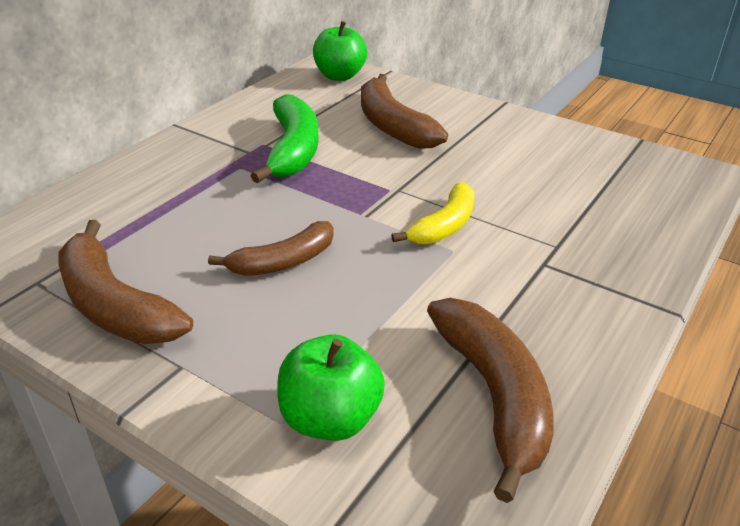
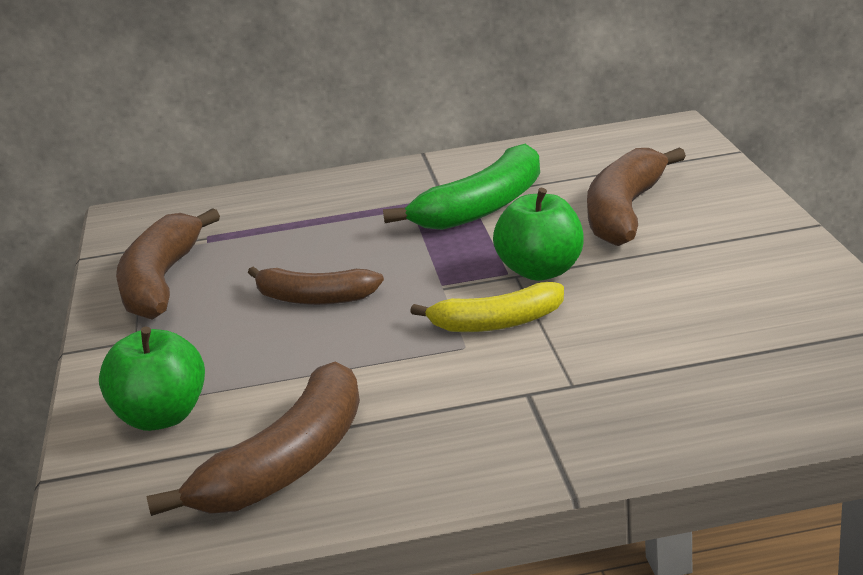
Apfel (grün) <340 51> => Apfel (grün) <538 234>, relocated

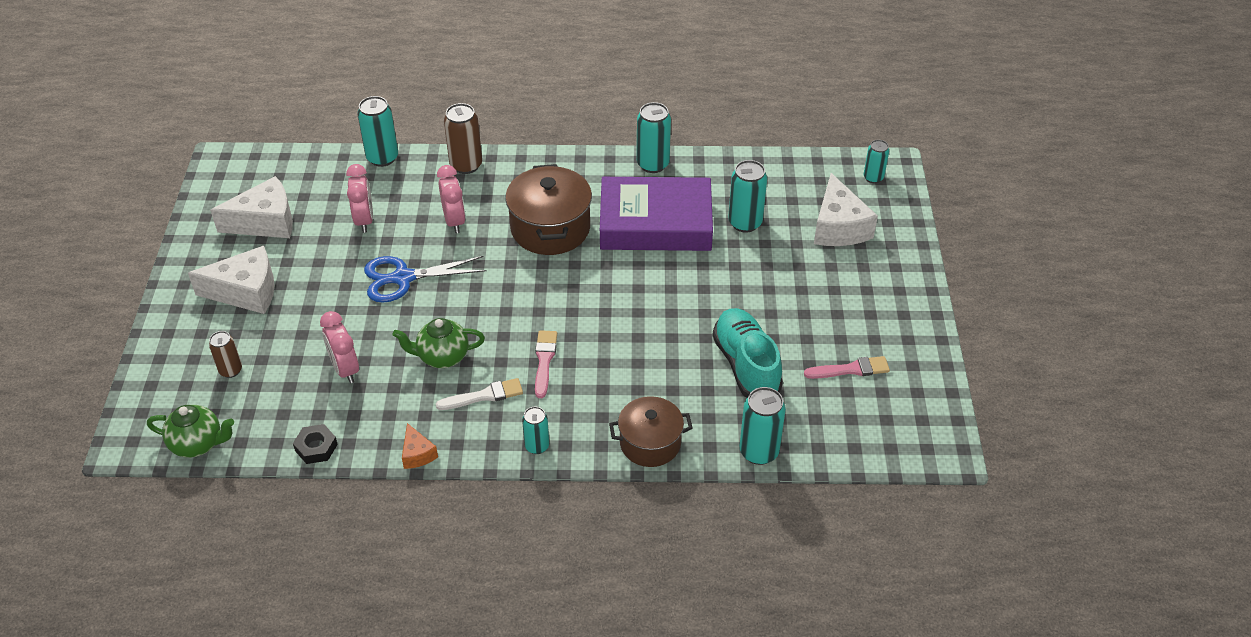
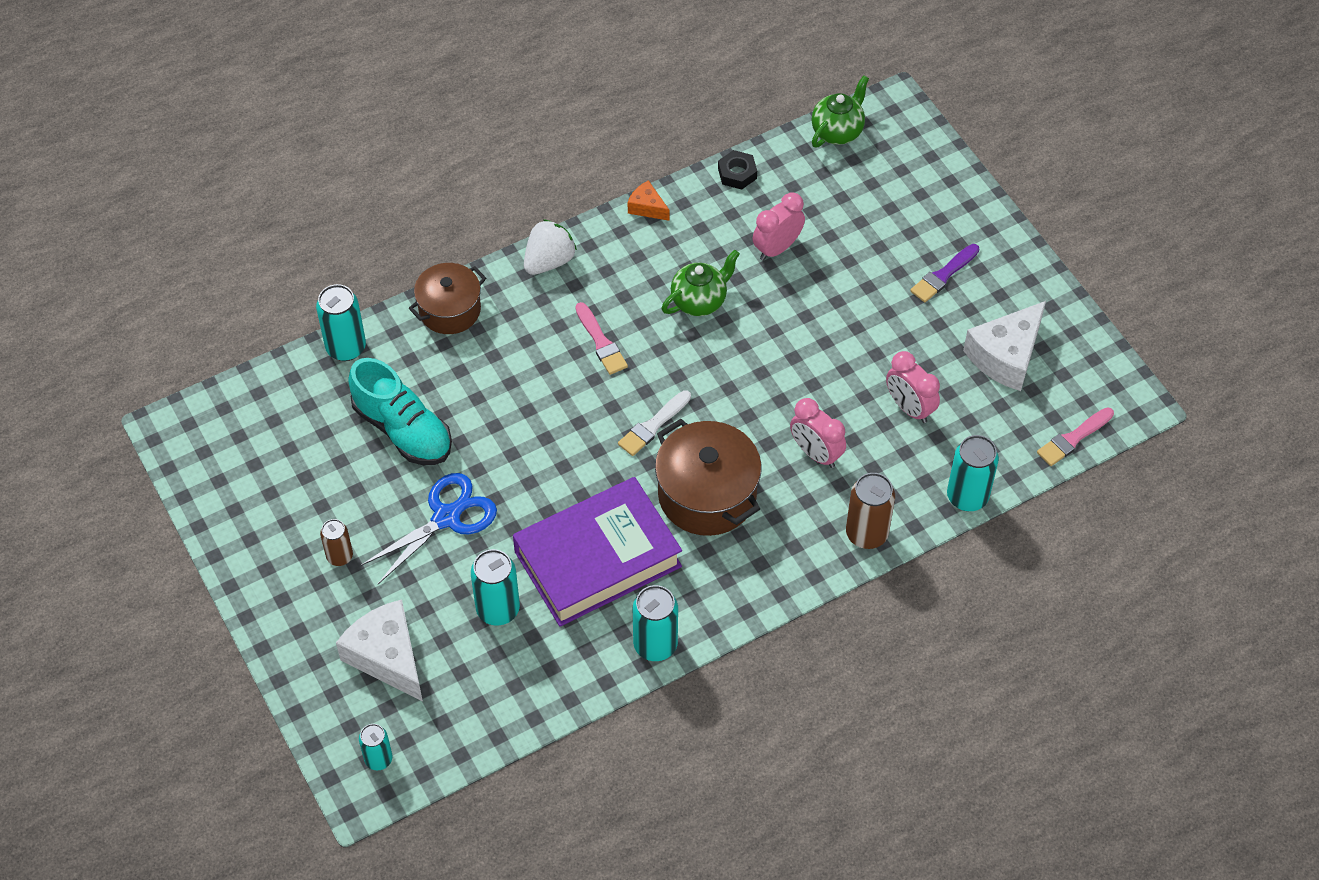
Käse (weiß) <231 280> => Pinsel (lila) <944 273>
Schere (blau) <425 279> => Schere (blau) <428 528>, relocated
Wecker (rosa) <339 347> => Wecker (rosa) <778 227>, 75 degrees counterclockwise
Dose (braun) <225 354> => Dose (braun) <336 542>, relocated
Pinsel (rosa) <847 367> => Pinsel (rosa) <1075 436>, relocated
Pinsel (weiß) <479 394> => Pinsel (weiß) <654 423>, relocated
Teekanne (grün) <190 431> => Teekanne (grün) <840 111>, 150 degrees clockwise
Dose (türkis) <535 430> => Erdbeere (weiß) <550 247>

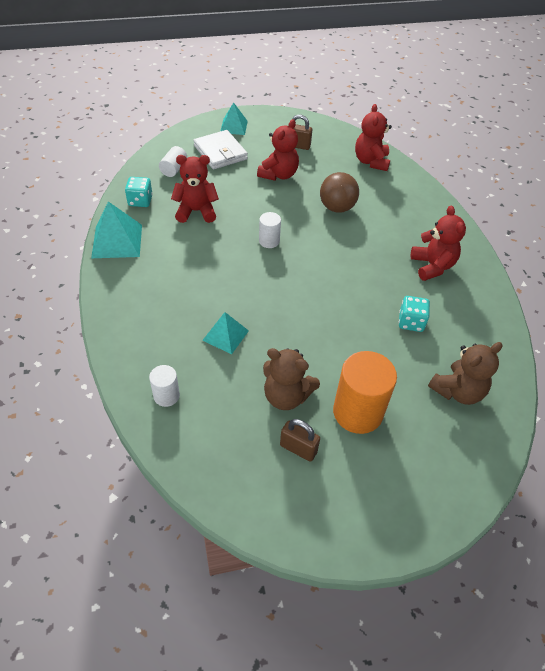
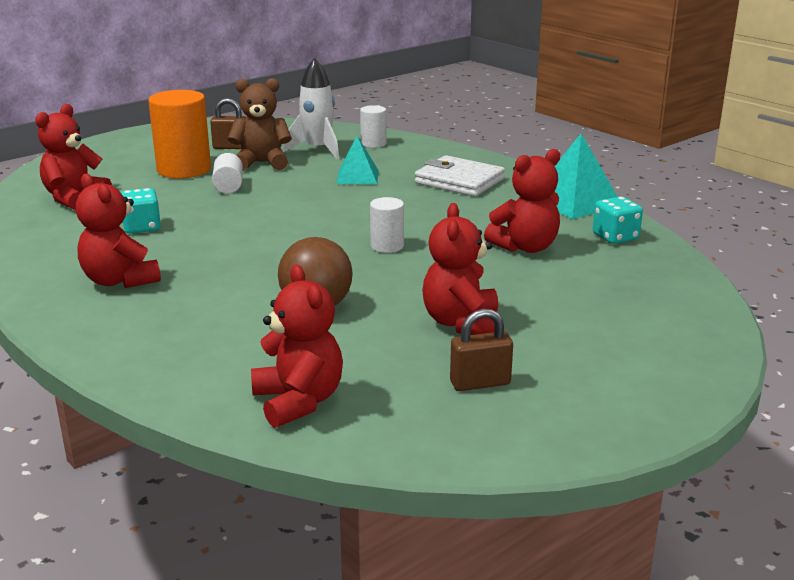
Pyramide (türkis) <234 118> => nothing
Geldbörse (weiß) <220 149> => Geldbörse (weiß) <460 176>, relocated
Vollzylinder (weiß) <173 161> => Vollzylinder (weiß) <227 173>, relocated
Teddybär (braun) <465 373> => Teddybär (rot) <73 157>
nothing => Rakete (weiß) <311 108>

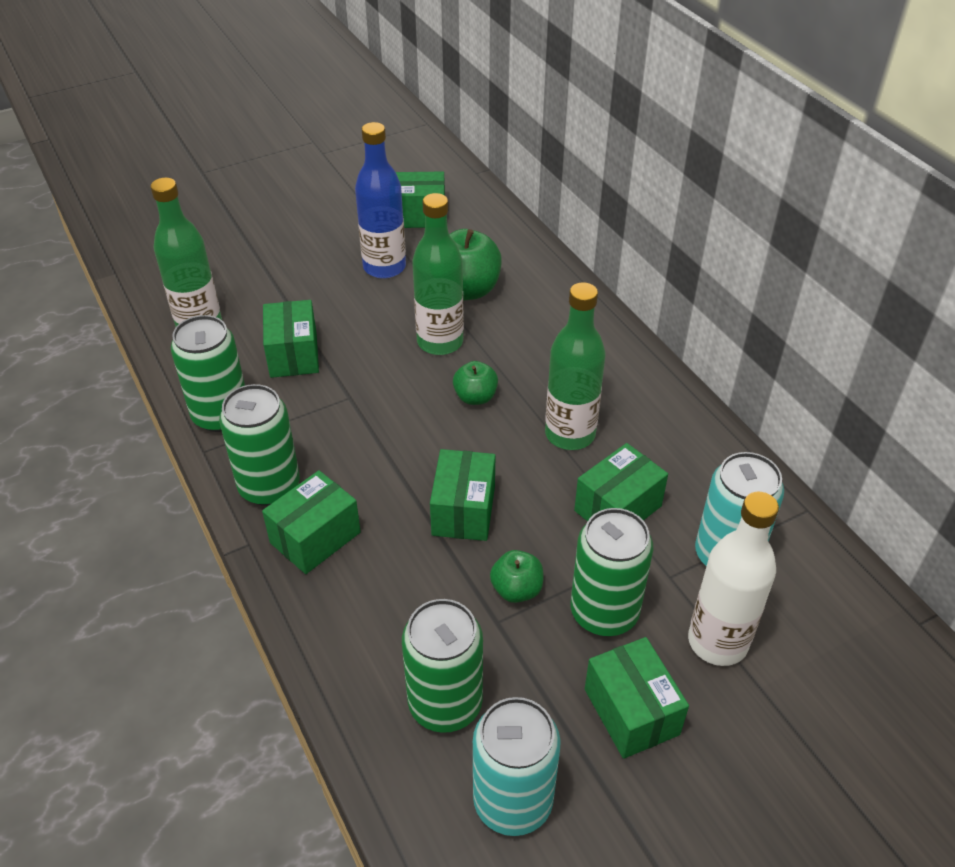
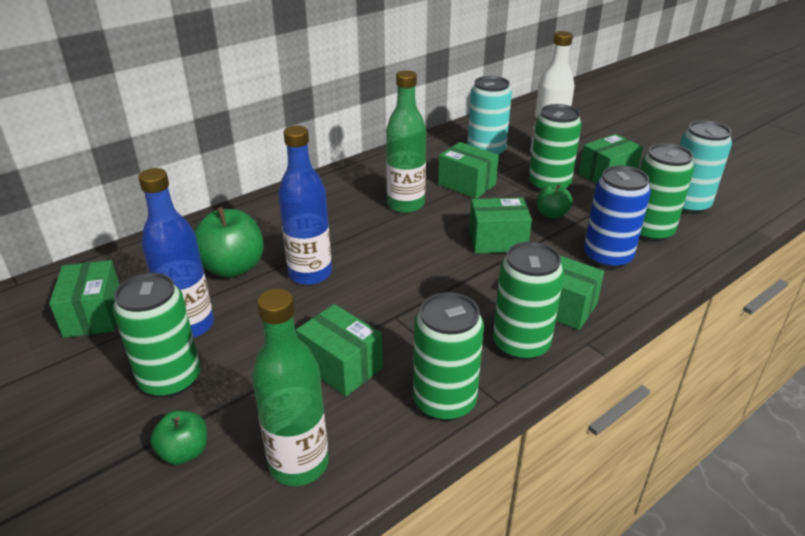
Flasche (grün) <438 274> => Flasche (blau) <305 205>
Schachtel (grün) <291 339> => Schachtel (grün) <339 350>, 60 degrees clockwise
Apfel (grün) <475 383> => Apfel (grün) <178 437>, relocated
nothing => Dose (blau) <617 217>
nothing => Dose (grün) <156 335>

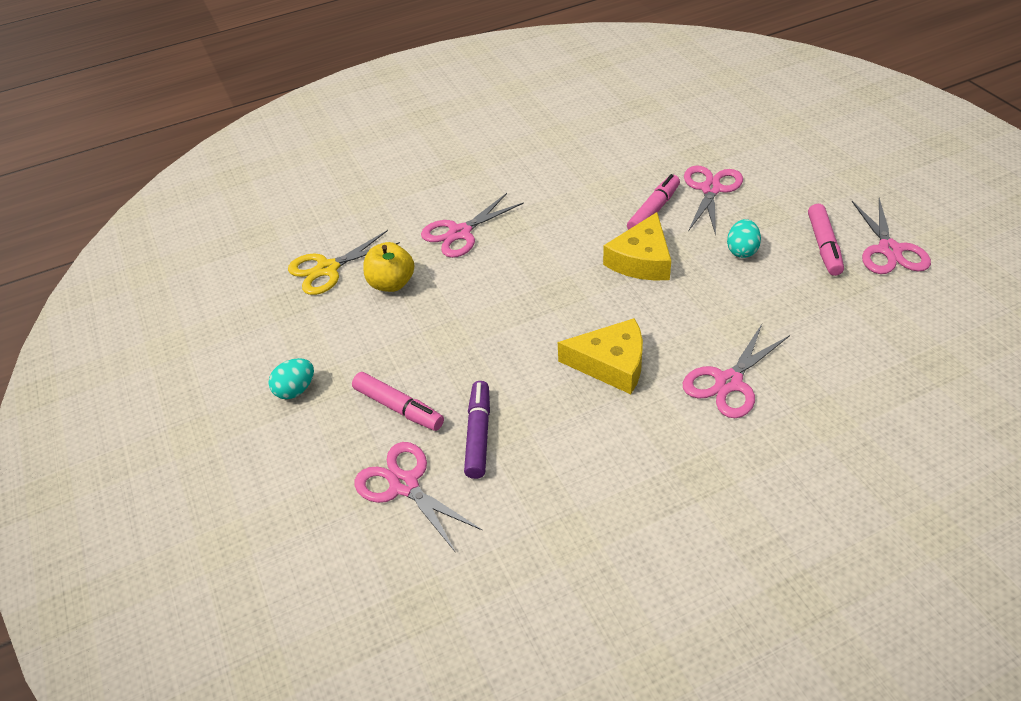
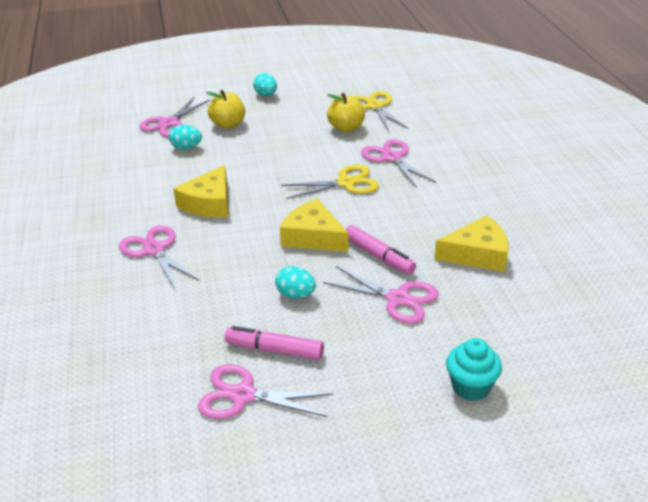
Filzstift (rosa) <398 401> => Apfel (gelb) <225 109>
Filzstift (lila) <477 430> => Ei (türkis) <185 137>
Schere (rosa) <418 497> => Schere (rosa) <174 117>, 150 degrees clockwise
nothing => Schere (gelb) <330 182>
nothing => Käse (gelb) <472 243>
nothing => Muffin (türkis) <474 369>

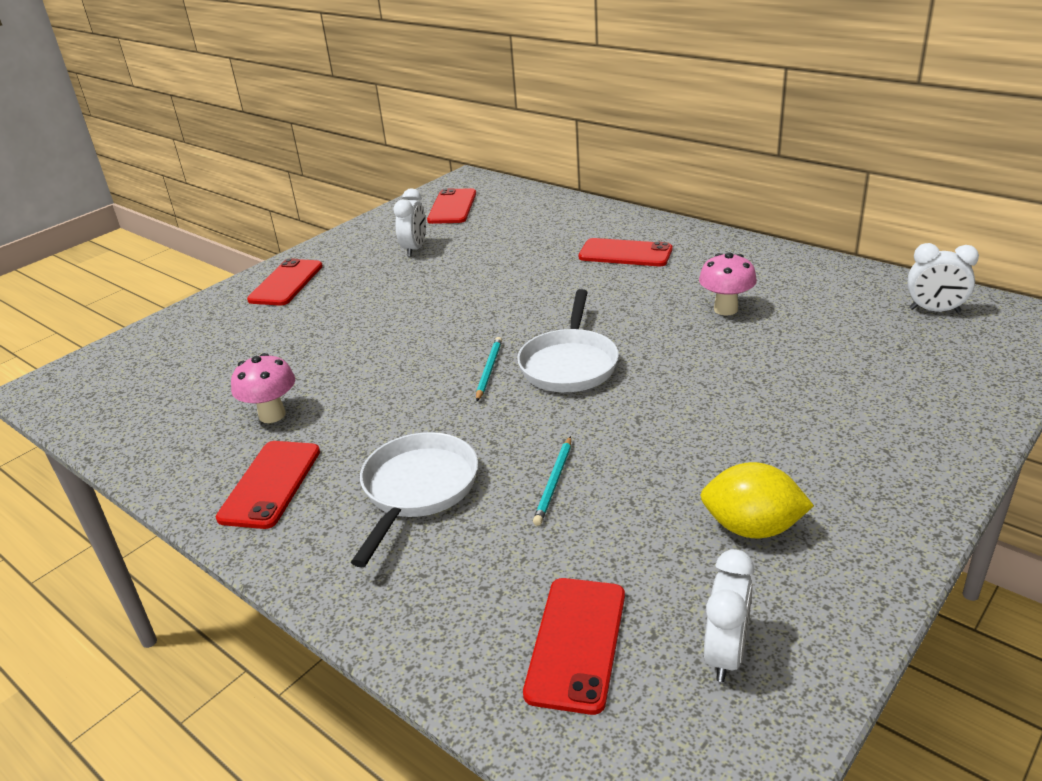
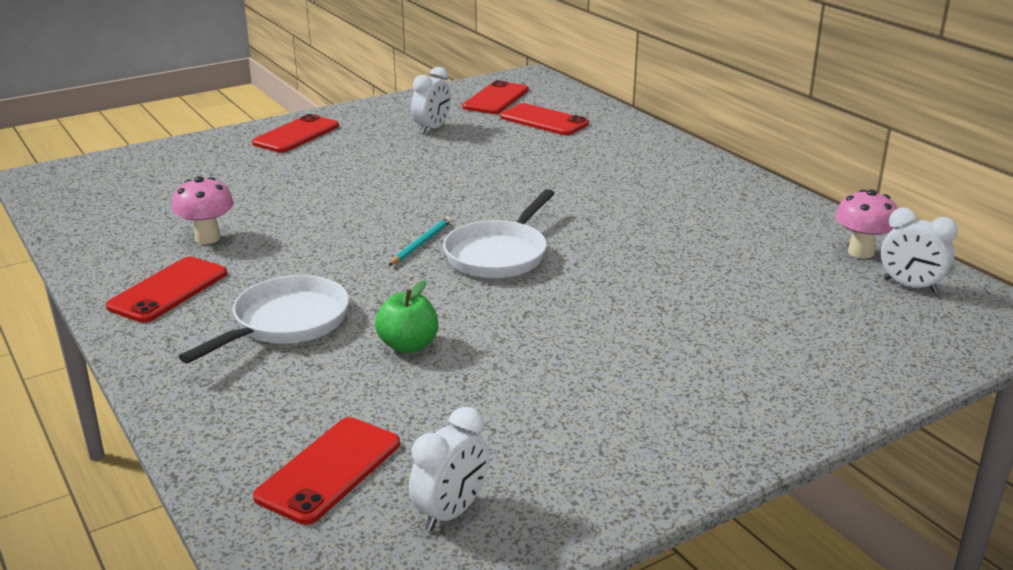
Handy (rot) <625 252> => Handy (rot) <544 119>, relocated
Pilz (rosa) <728 284> => Pilz (rosa) <866 224>, relocated
Bleistift (türkis) <552 481> => Apfel (grün) <406 316>
Zitrone (gelb) <757 500> => nothing

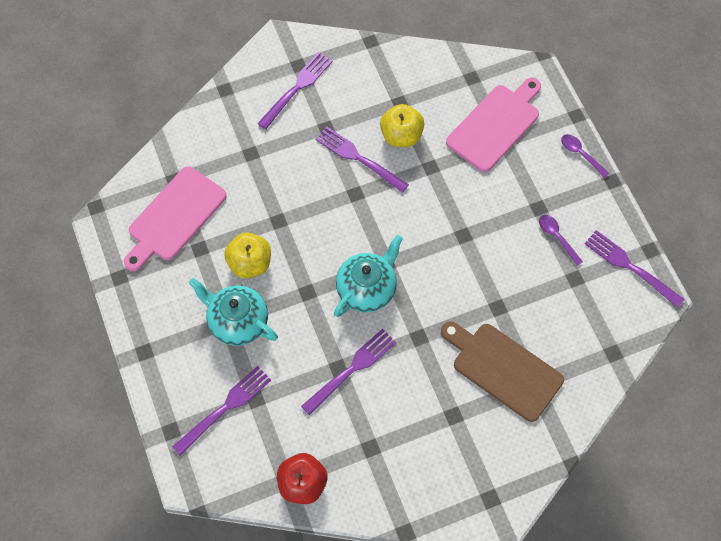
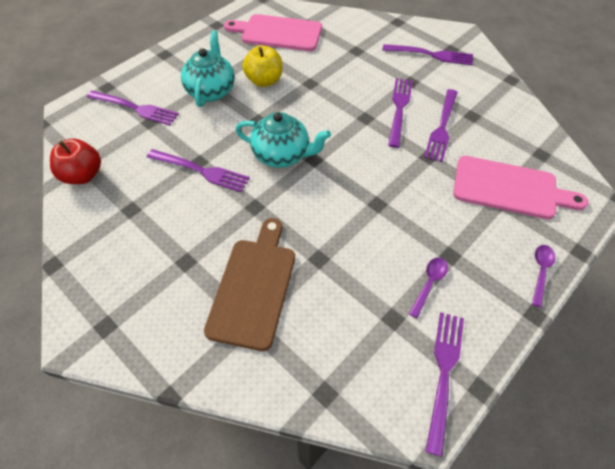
Apfel (gelb) <402 125> => Gabel (lila) <441 125>

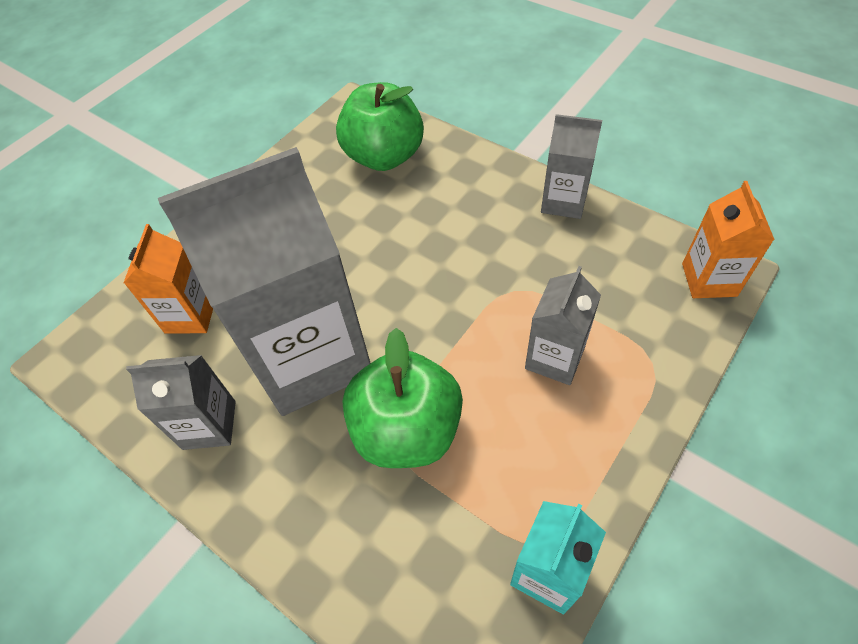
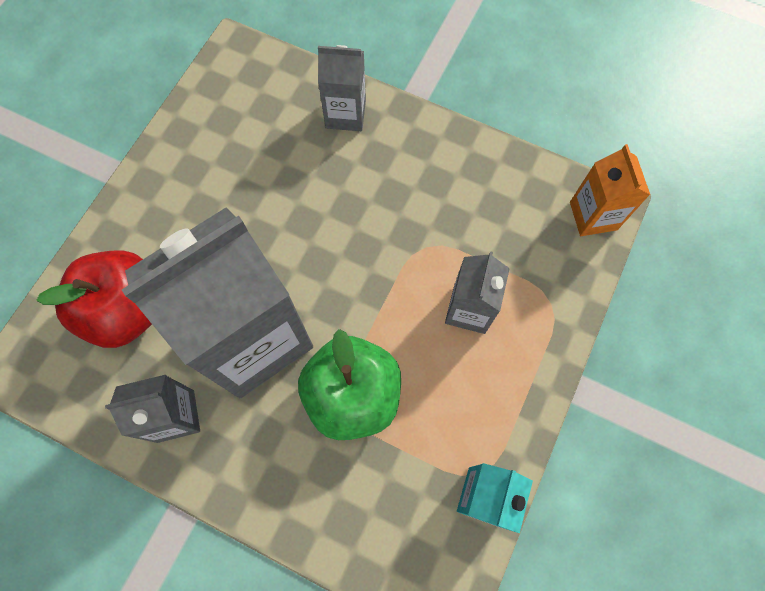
Apfel (grün) <380 126> => nothing
Getränkekarton (grau) <571 166> => Getränkekarton (grau) <342 88>, relocated
Getränkekarton (orange) <168 279> => Apfel (rot) <94 299>

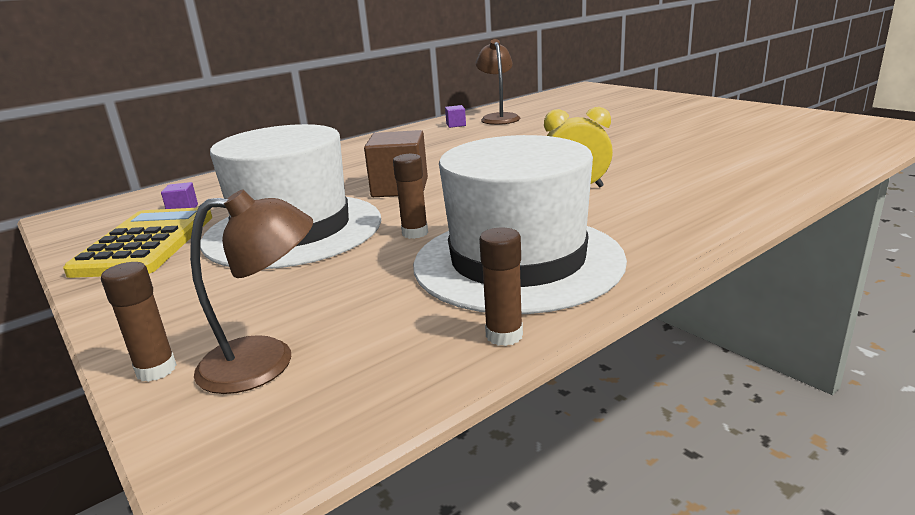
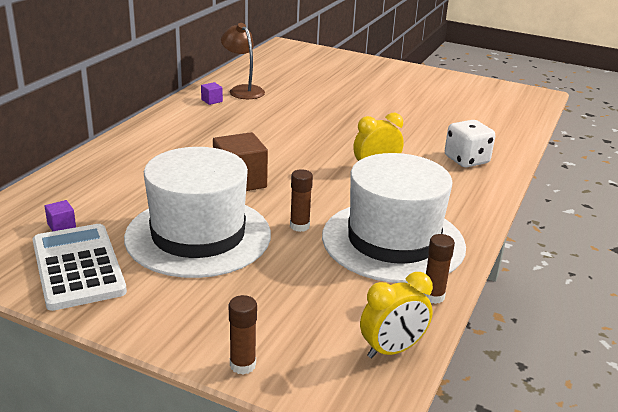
Lampe (braun) <251 291> => nothing
Taschenrechner (gelb) <137 243> => Taschenrechner (weiß) <79 267>
nothing => Spielwürfel (weiß) <470 143>
nothing => Wecker (gelb) <396 315>

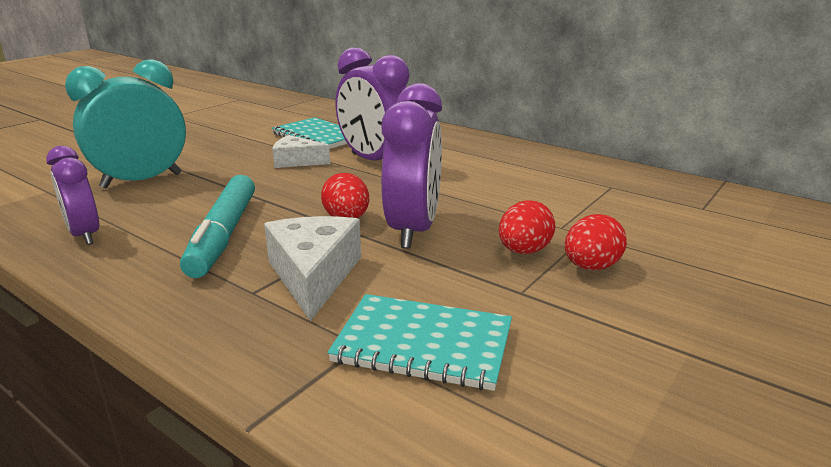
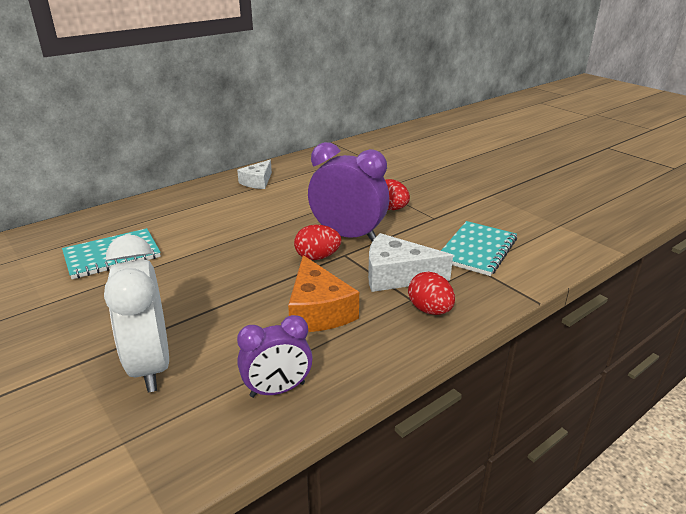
Wecker (lila) <373 104> => nothing
Wecker (türkis) <125 123> => Wecker (weiß) <136 313>
Käse (weiß) <301 151> => Käse (weiß) <254 174>, relocated
Filzstift (türkis) <217 226> => Käse (orange) <323 293>
Ei (rot) <596 242> => Ei (rot) <431 293>, relocated

